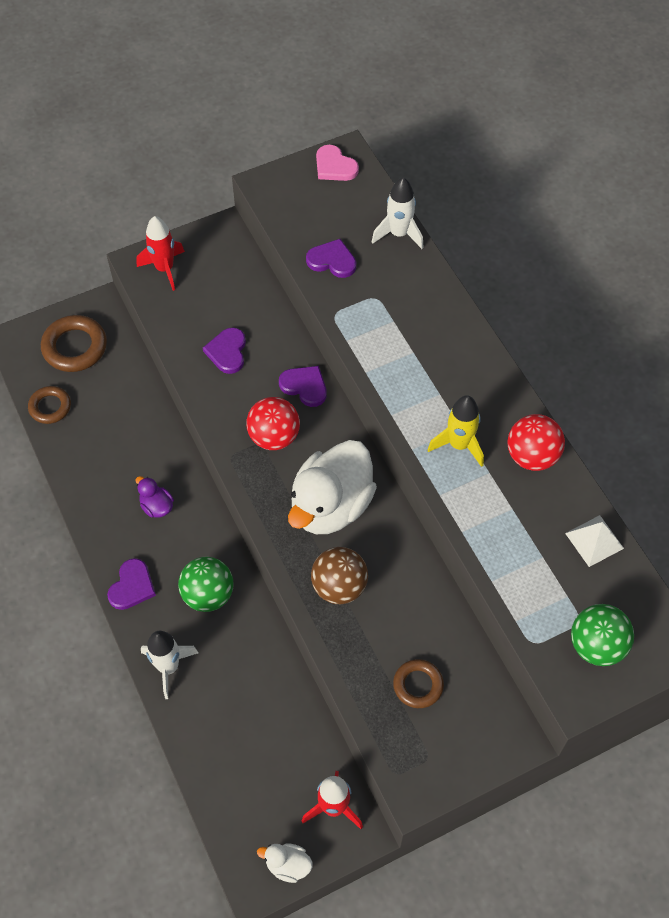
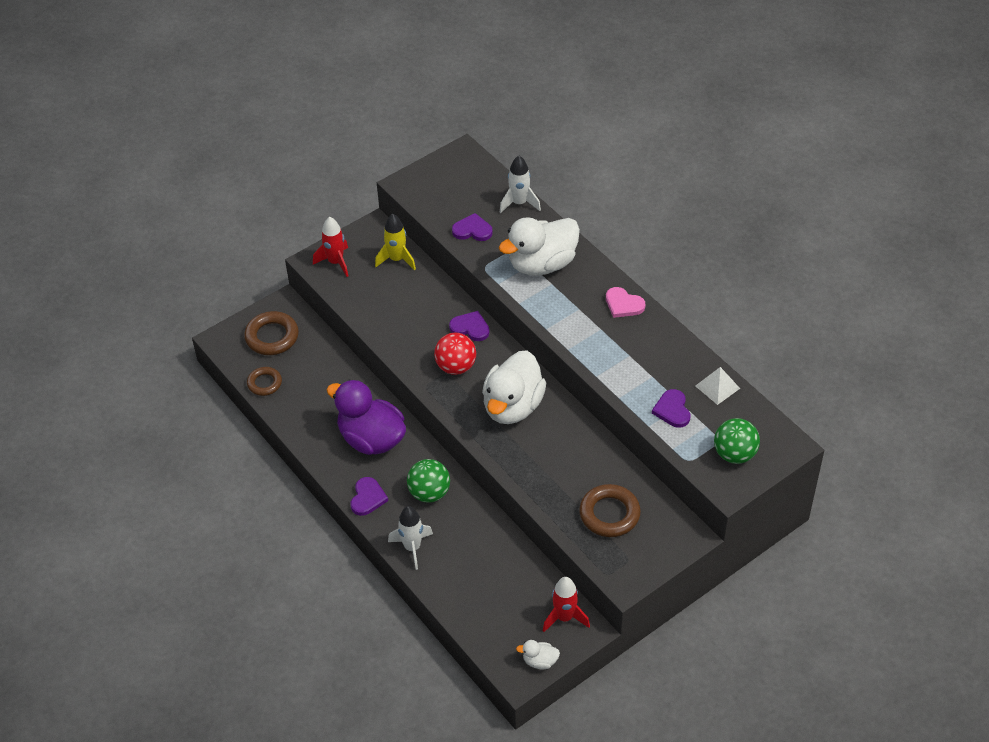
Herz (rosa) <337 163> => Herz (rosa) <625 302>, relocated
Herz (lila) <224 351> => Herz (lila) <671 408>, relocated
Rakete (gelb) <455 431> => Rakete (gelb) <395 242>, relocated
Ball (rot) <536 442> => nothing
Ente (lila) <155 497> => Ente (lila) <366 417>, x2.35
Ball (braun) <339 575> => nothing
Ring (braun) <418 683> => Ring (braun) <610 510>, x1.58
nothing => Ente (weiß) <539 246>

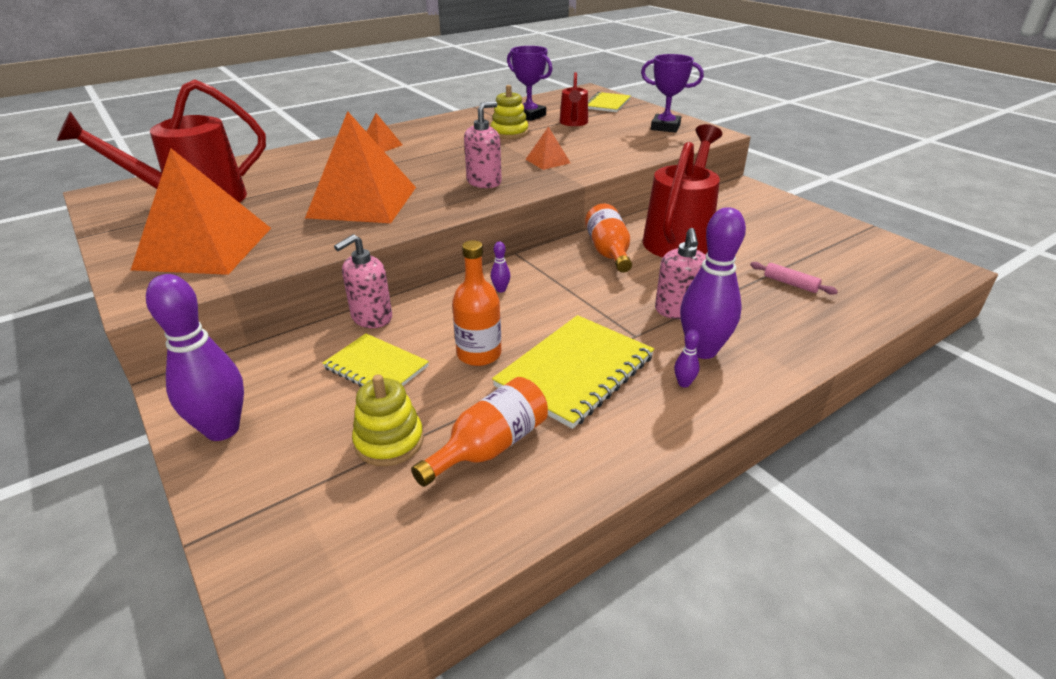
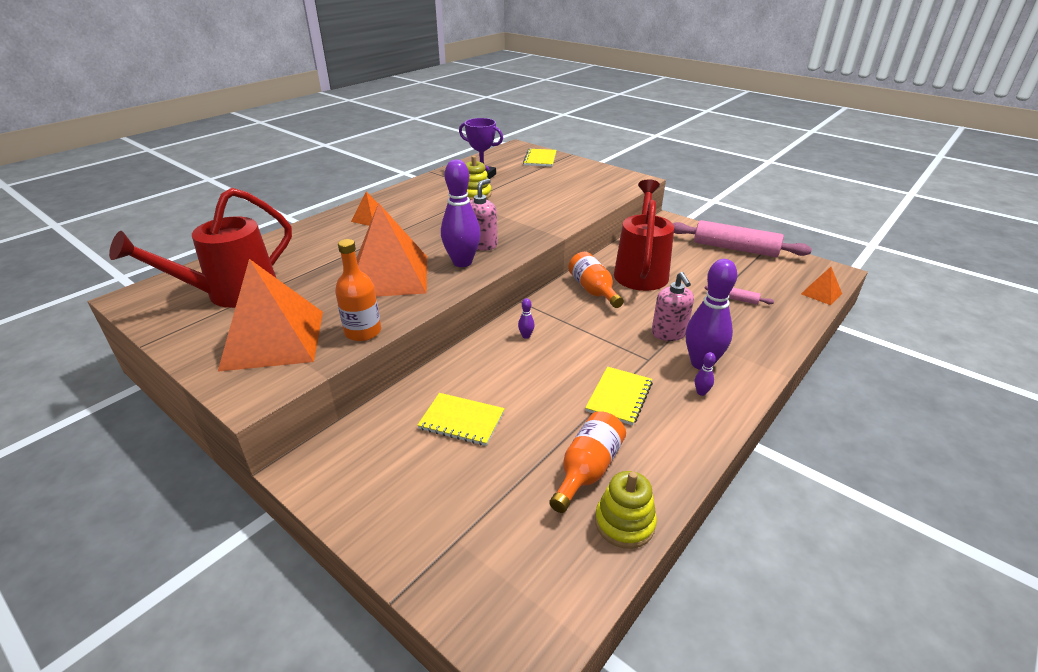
Pokal (lila) <672 93> => nothing
Gießkanne (rot) <574 99> => nothing
Pyramide (orange) <548 148> => Pyramide (orange) <821 286>, relocated
Seifenspender (rosa) <363 281> => nothing
Flasche (orange) <476 303> => Flasche (orange) <358 290>, relocated
Bowlingkegel (lila) <195 357> => Bowlingkegel (lila) <461 213>, relocated
Notizbuch (gelb) <573 372> => Notizbuch (gelb) <619 396>, x0.63
Stapelspielzeug (gelb) <388 420> => Stapelspielzeug (gelb) <626 510>, relocated
nothing => Nudelholz (rosa) <742 238>

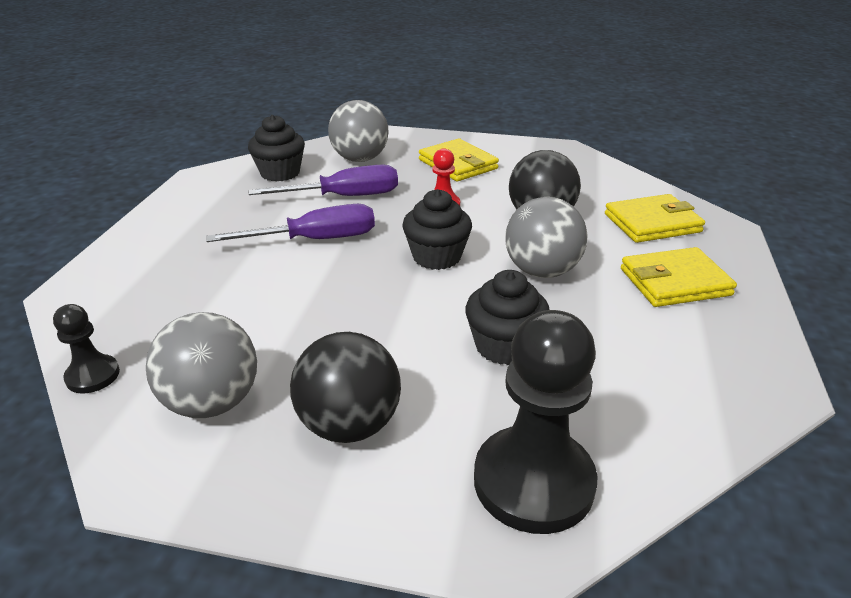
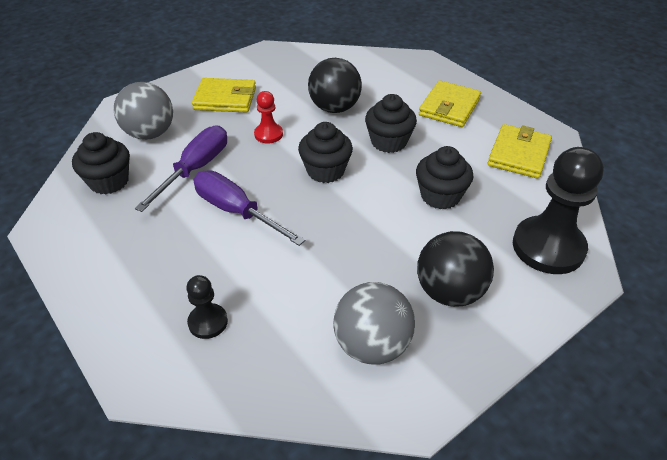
Geldbörse (gelb) <655 218> => Geldbörse (gelb) <520 151>, relocated
Ball (grau) <546 237> => Muffin (schwarz) <391 123>
Schraubenzieher (lila) <290 223> => Schraubenzieher (lila) <249 208>, 75 degrees counterclockwise
Bauer (schwarz) <86 348> => Bauer (schwarz) <207 307>, relocated

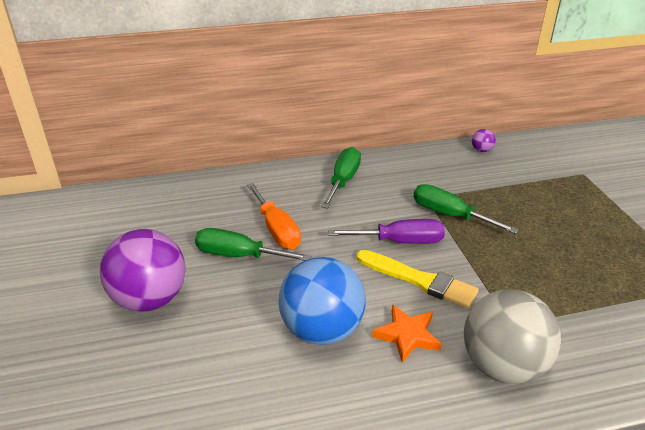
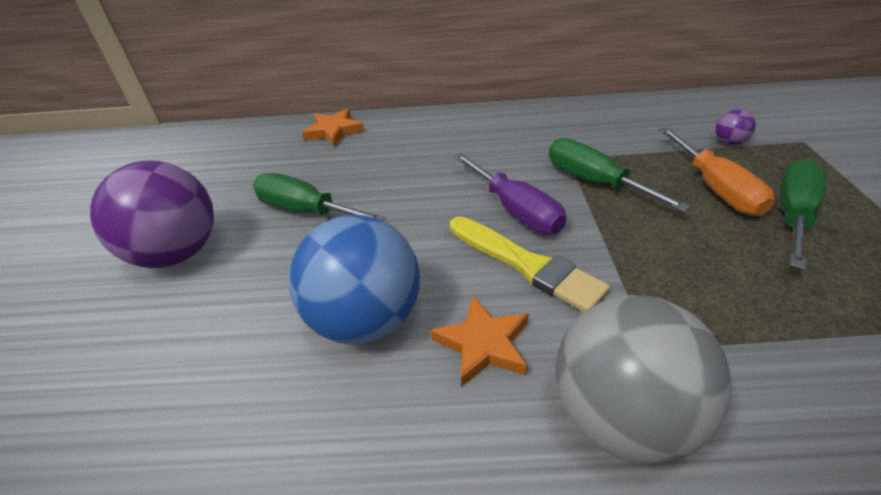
Ball (lila) <484 140> => Ball (lila) <736 127>, relocated
Schraubenzieher (grün) <341 178> => Schraubenzieher (grün) <803 214>, relocated
Schraubenzieher (orange) <274 216> => Schraubenzieher (orange) <717 171>, relocated
Schraubenzieher (lila) <386 231> => Schraubenzieher (lila) <510 193>, 45 degrees clockwise
nothing => Stern (orange) <333 128>

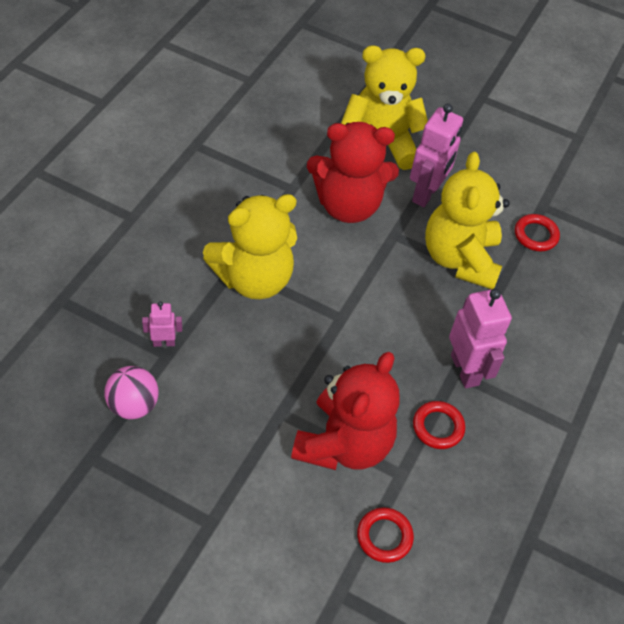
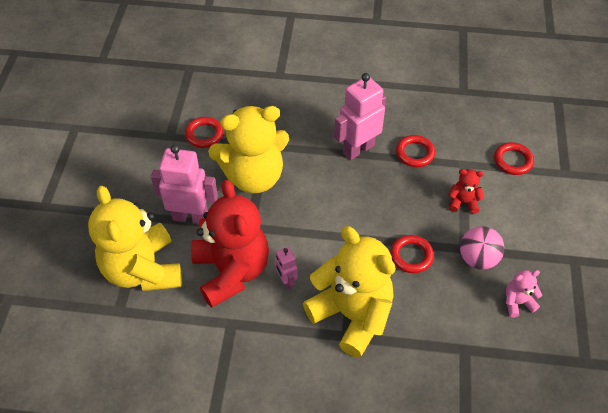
Roboter (rosa) <162 324> => Roboter (rosa) <286 268>, relocated
Teddybär (rot) <345 411> => Teddybär (rot) <466 191>, x0.42
Ball (rosa) <132 392> => Ball (rosa) <482 248>, relocated
nothing => Ring (rot) <412 254>
nothing => Teddybär (rosa) <524 294>

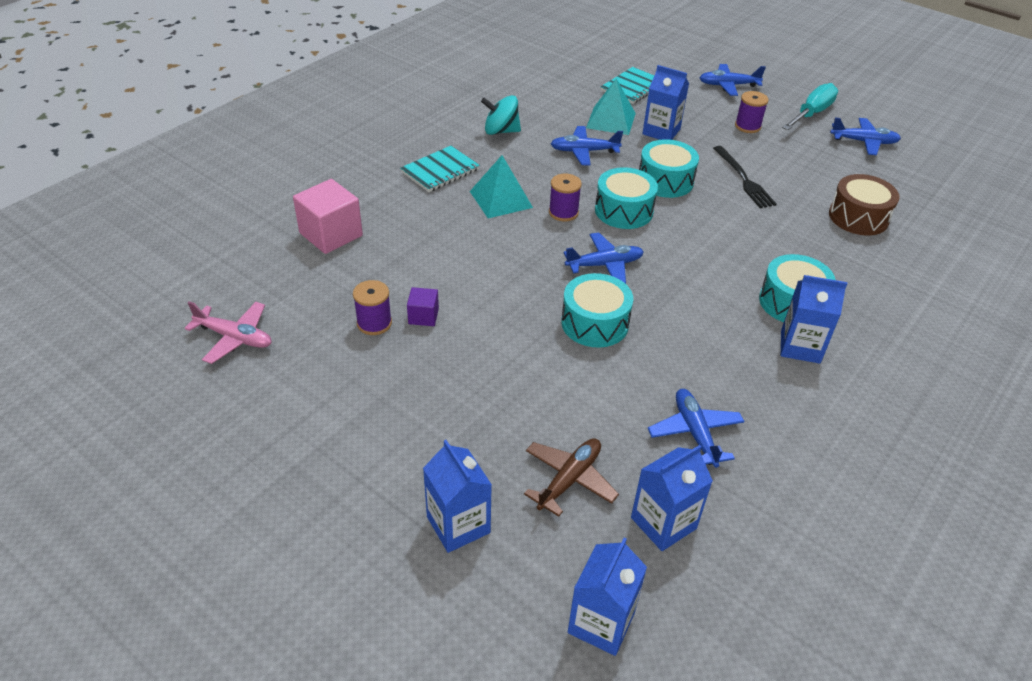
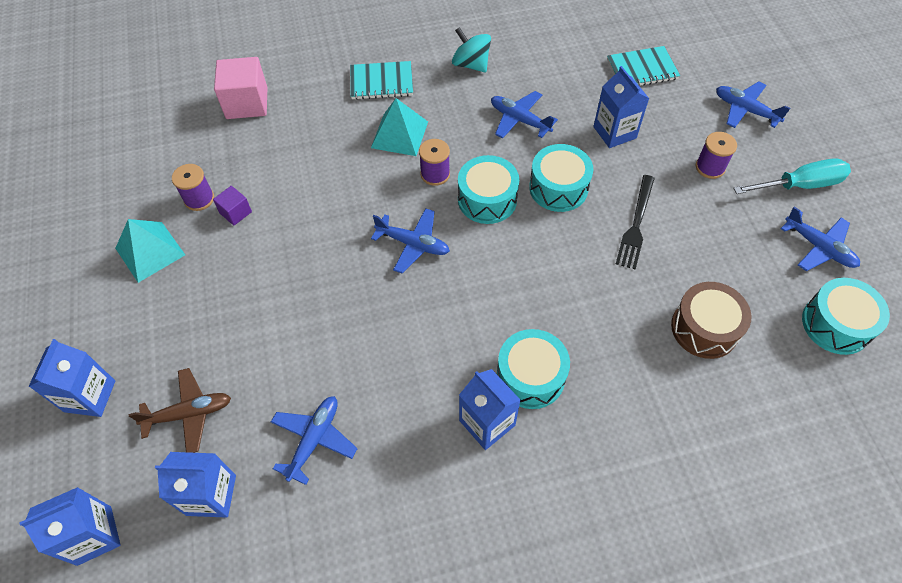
Pyramide (türkis) <611 107> => Pyramide (türkis) <150 251>, relocated
Trommel (türkis) <597 310> => Trommel (türkis) <846 316>, relocated
Flugzeug (rosa) <228 332> => nothing

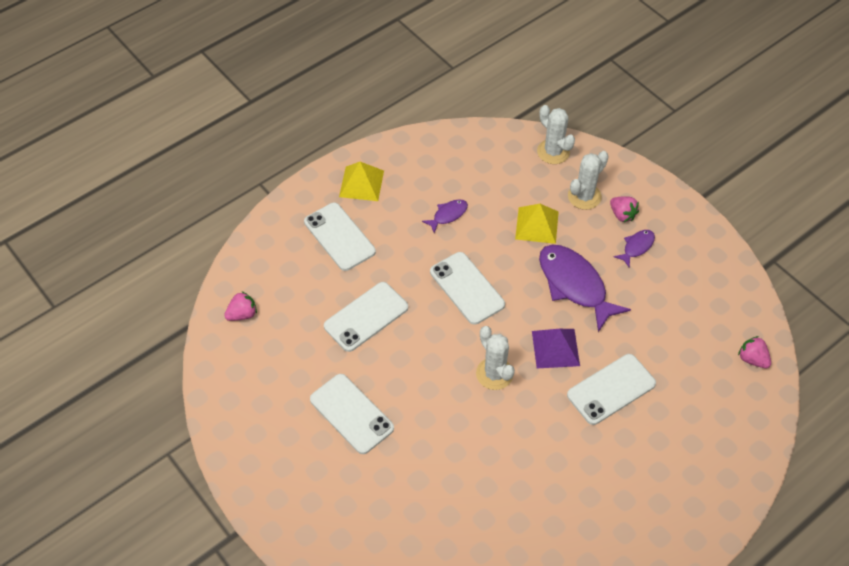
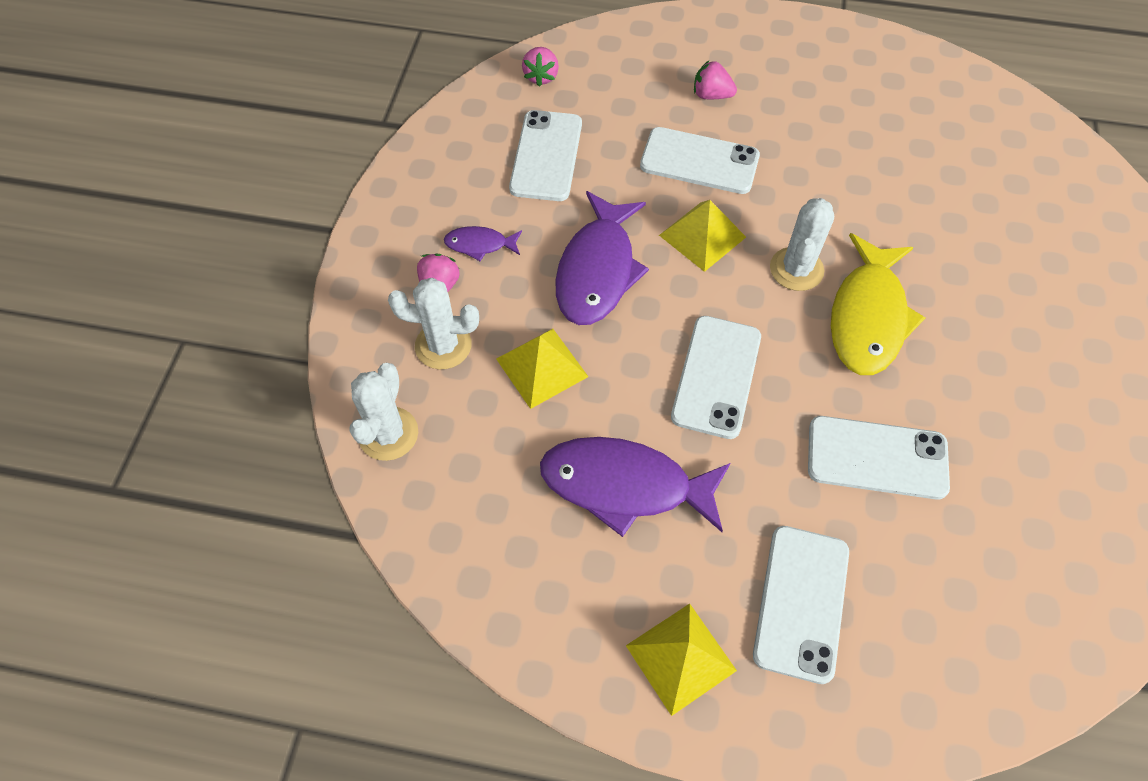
Fisch (lila) <445 216> => Fisch (lila) <635 487>, x2.08
Erdbeere (rosa) <240 306> => Erdbeere (rosa) <715 80>, relocated
Pyramide (lila) <556 348> => Pyramide (gelb) <702 236>
Handy (weiß) <352 414> => Handy (weiß) <545 155>, relocated
nothing => Fisch (gelb) <878 304>

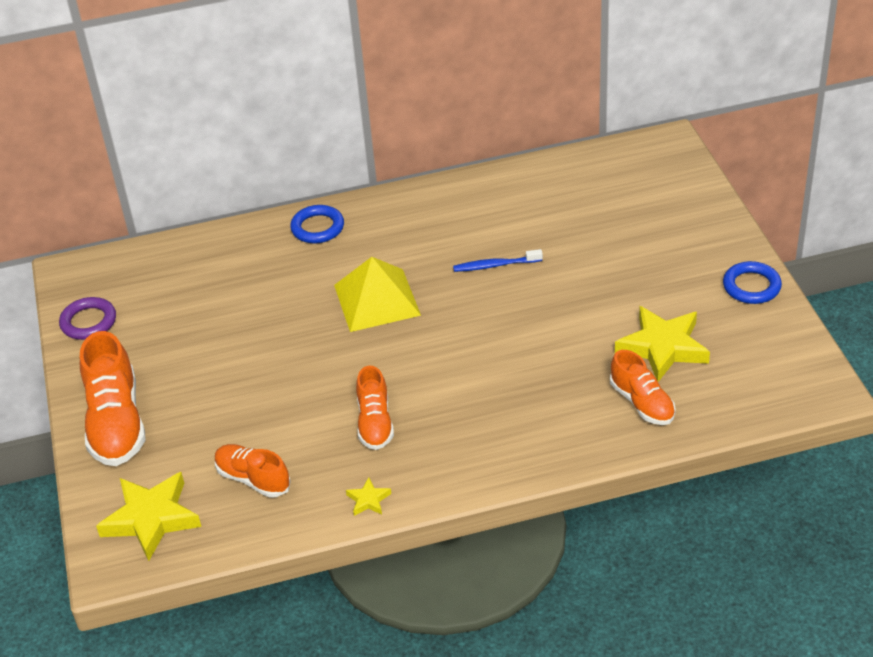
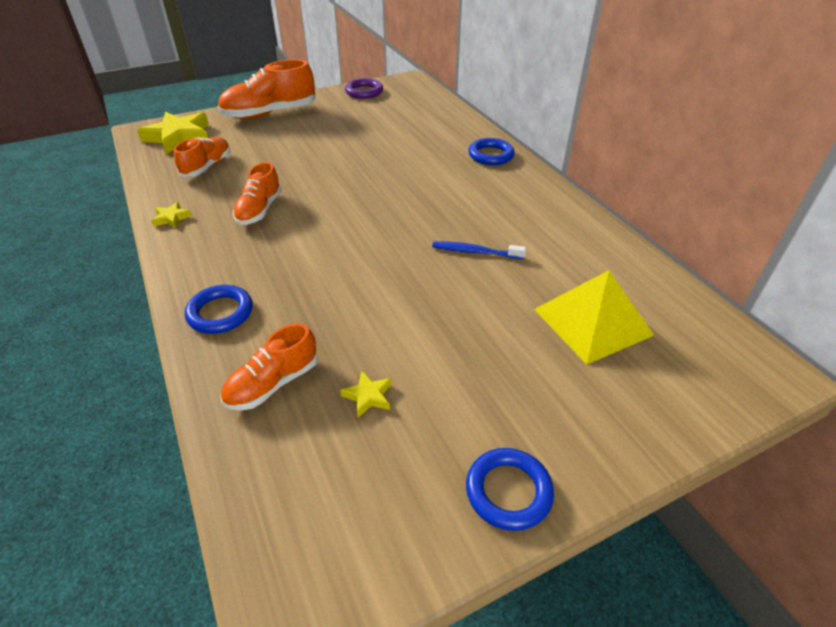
Zahnbürste (blau) <498 260> => Zahnbürste (blau) <479 250>, 60 degrees counterclockwise
Pyramide (gelb) <377 294> => Pyramide (gelb) <594 317>, relocated
Stern (gelb) <662 344> => Stern (gelb) <366 394>, x0.45
Schuh (orange) <375 408> => Schuh (orange) <257 193>, 60 degrees counterclockwise
nothing => Ring (blau) <219 309>

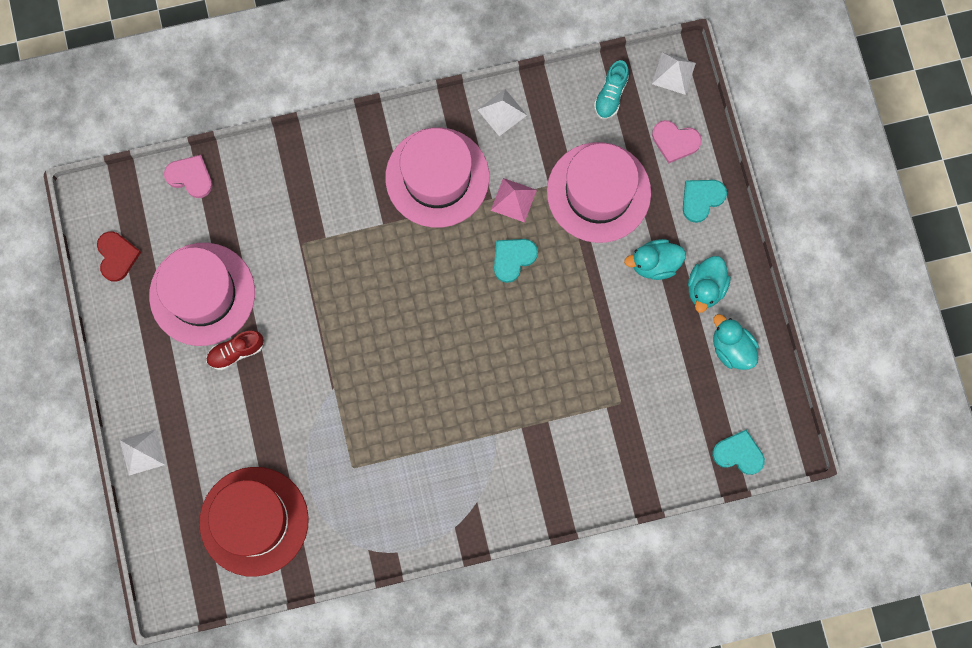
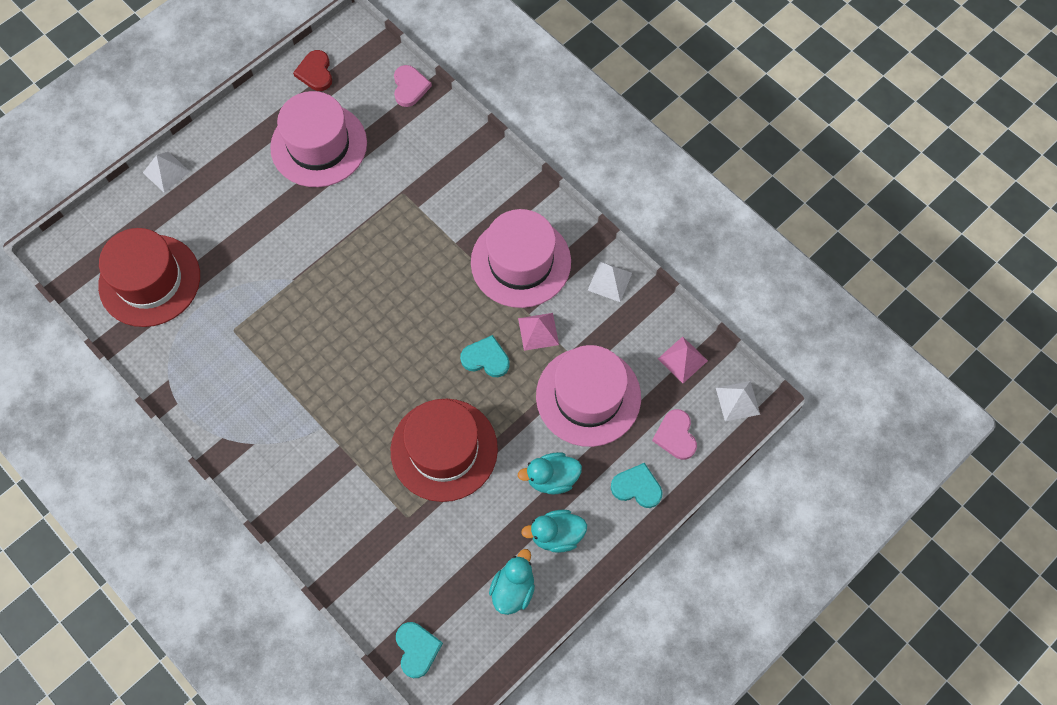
Schuh (türkis) <611 89> => Pyramide (rosa) <683 359>
Herz (rot) <119 256> => Herz (rot) <312 70>, 120 degrees clockwise
Ente (türkis) <655 259> => Ente (türkis) <550 473>, 60 degrees counterclockwise
Schuh (rot) <235 350> => nothing
nothing => Hut (rot) <444 450>

